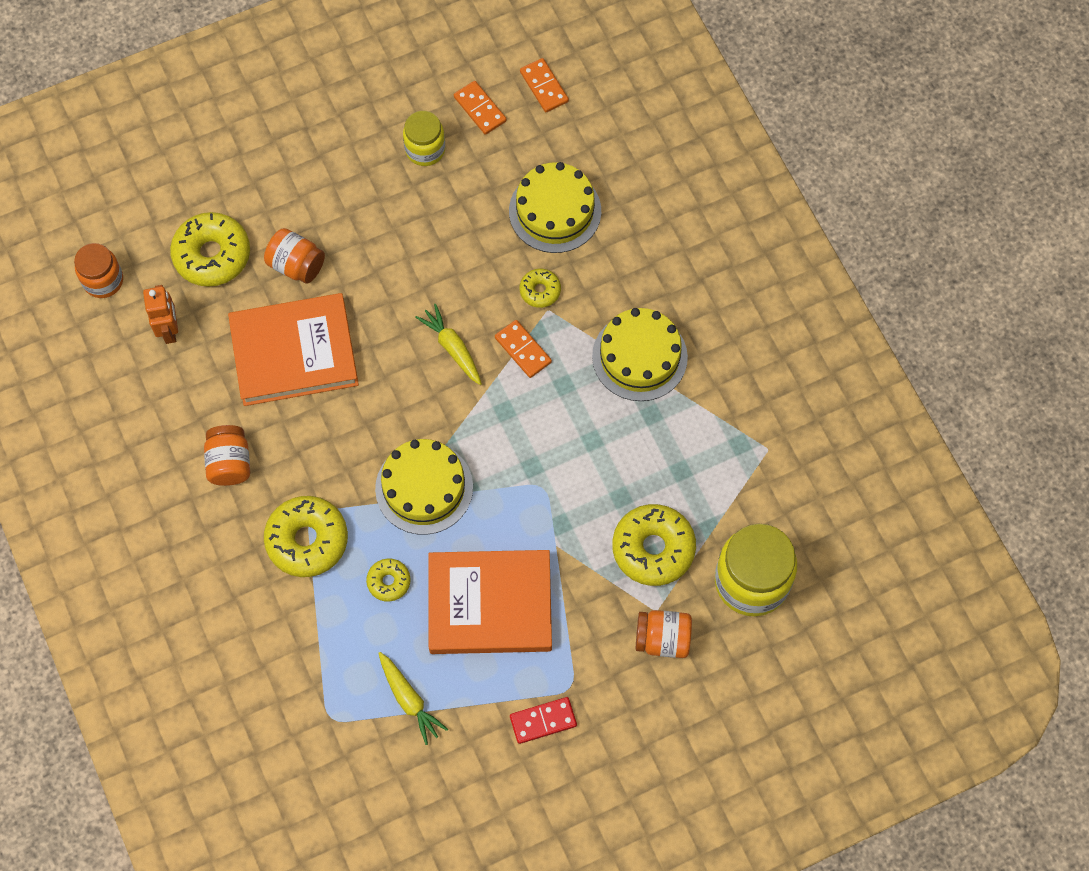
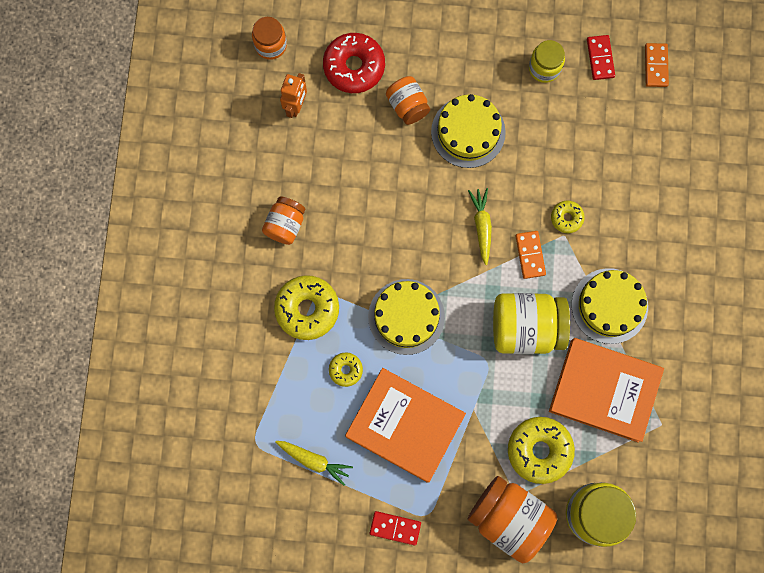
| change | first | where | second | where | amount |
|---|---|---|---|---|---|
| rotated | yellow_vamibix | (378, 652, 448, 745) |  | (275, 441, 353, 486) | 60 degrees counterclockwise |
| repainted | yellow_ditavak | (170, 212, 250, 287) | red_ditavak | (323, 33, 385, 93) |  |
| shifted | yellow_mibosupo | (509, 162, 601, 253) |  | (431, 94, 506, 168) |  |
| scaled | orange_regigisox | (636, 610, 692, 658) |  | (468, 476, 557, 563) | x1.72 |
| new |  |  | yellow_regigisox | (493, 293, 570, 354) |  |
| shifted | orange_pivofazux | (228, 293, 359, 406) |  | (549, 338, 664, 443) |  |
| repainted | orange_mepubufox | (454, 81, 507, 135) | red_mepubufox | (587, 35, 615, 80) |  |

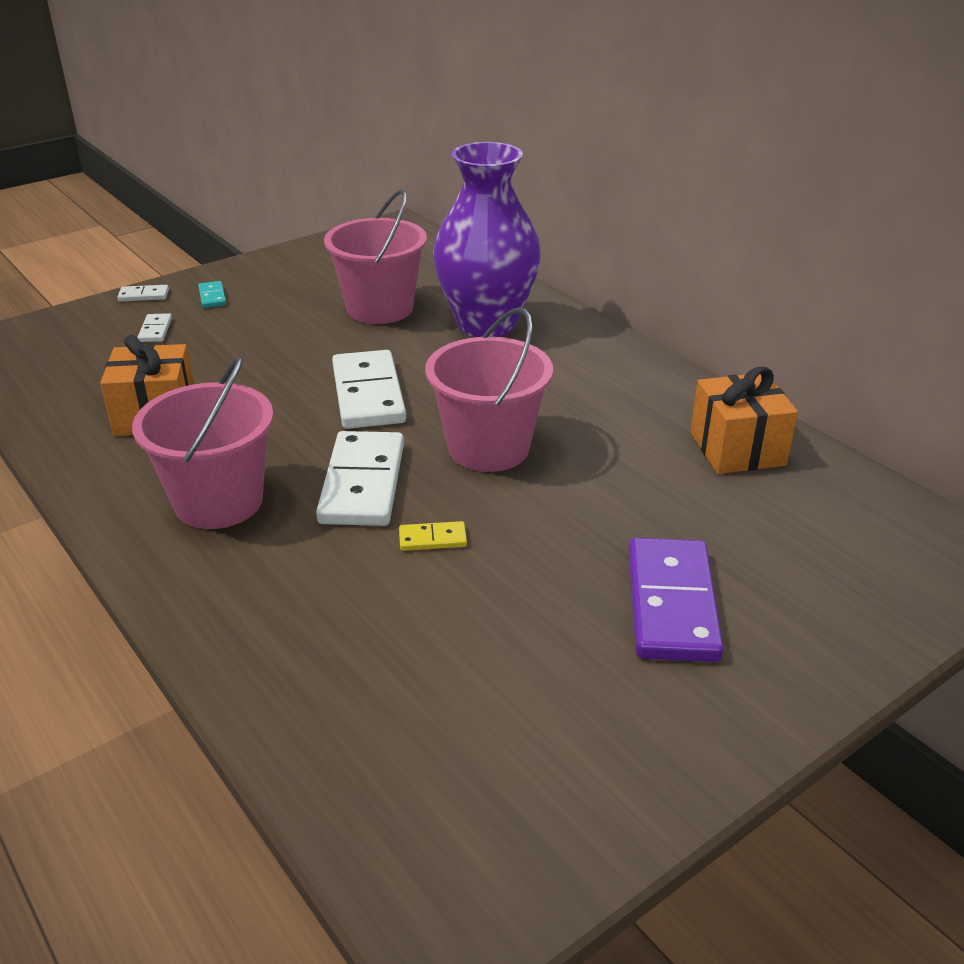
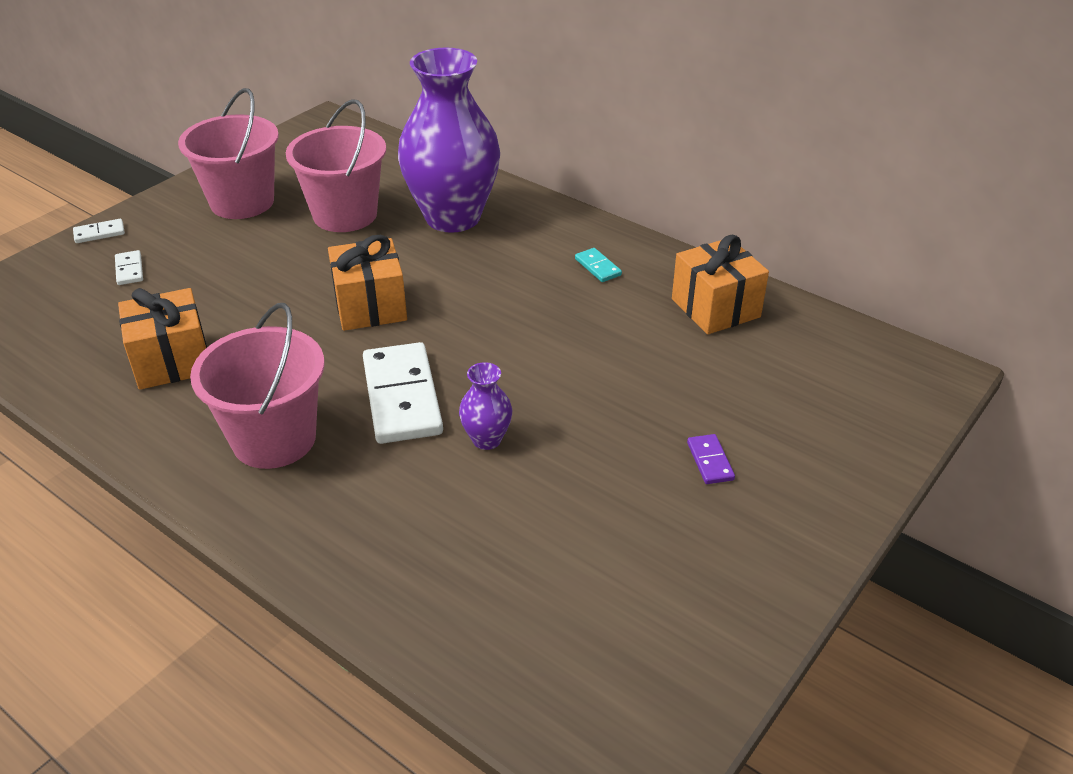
| change | first | where | second | where | amount |
|---|---|---|---|---|---|
| shifted | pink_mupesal | (425, 307, 553, 472) |  | (178, 88, 279, 219) |  |
| swapped | white_mepubufox | (332, 350, 406, 429) | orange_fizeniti | (328, 235, 407, 331) |  |
| swapped | yellow_mepubufox | (399, 521, 467, 551) | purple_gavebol | (459, 362, 512, 450) |  |
| shifted | turquoise_mepubufox | (198, 281, 226, 308) |  | (575, 248, 622, 282) |  |
| scaled | purple_mepubufox | (629, 538, 724, 662) |  | (687, 434, 735, 484) | x0.44 |

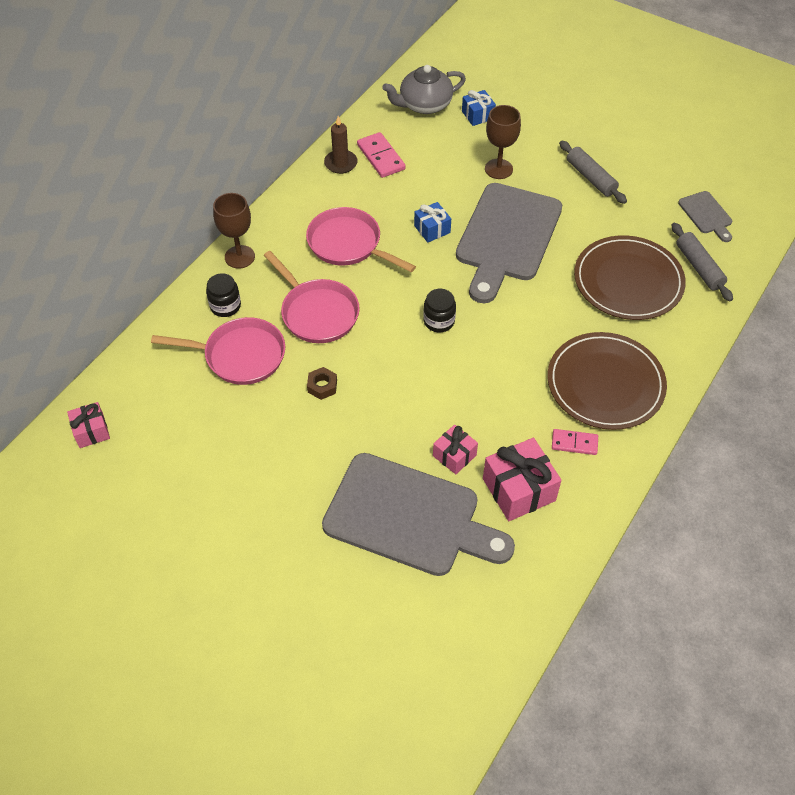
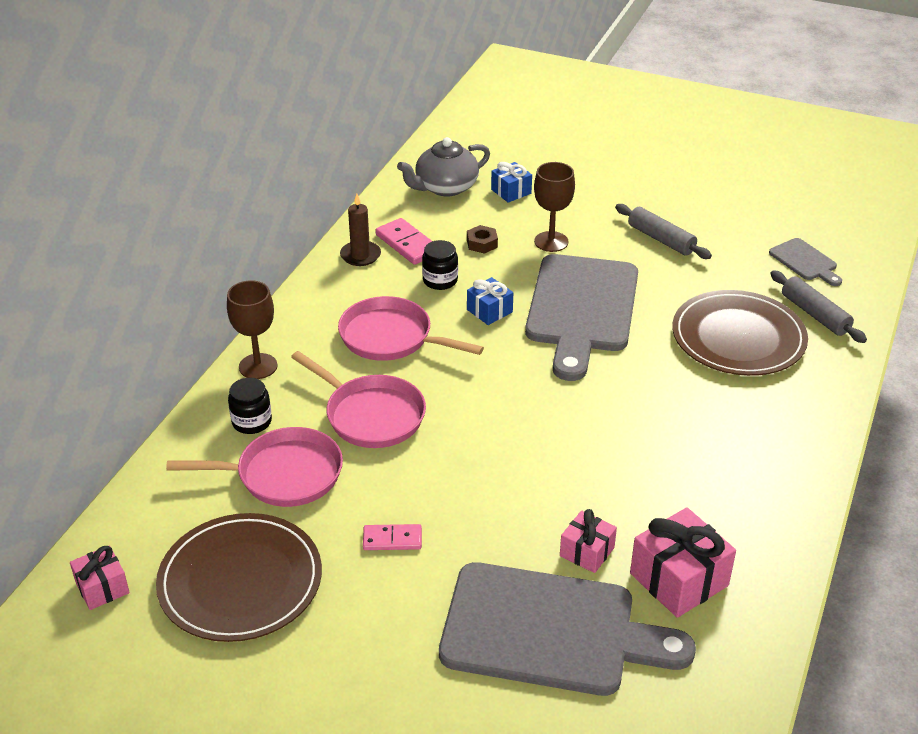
| change | first | where | second | where | amount |
|---|---|---|---|---|---|
| shifted | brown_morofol | (547, 332, 667, 430) |  | (156, 513, 322, 642) |  |
| shifted | pink_mepubufox | (552, 429, 598, 455) |  | (363, 524, 422, 550) |  |
| shifted | black_regigisox | (423, 289, 456, 332) |  | (422, 240, 458, 290) |  |
| shifted | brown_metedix | (307, 367, 337, 400) |  | (467, 225, 498, 254) |  |

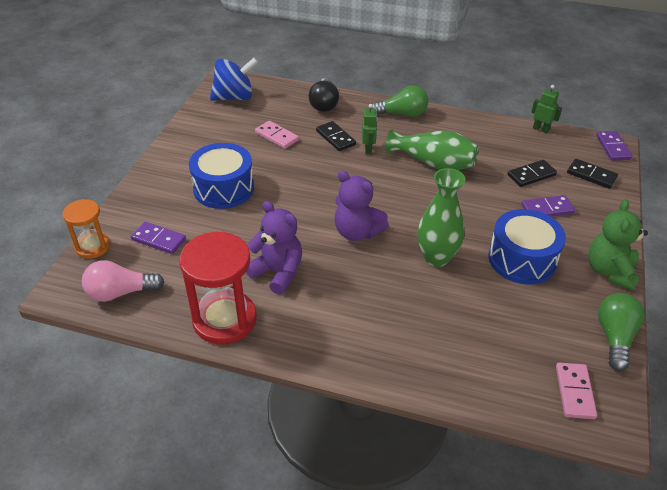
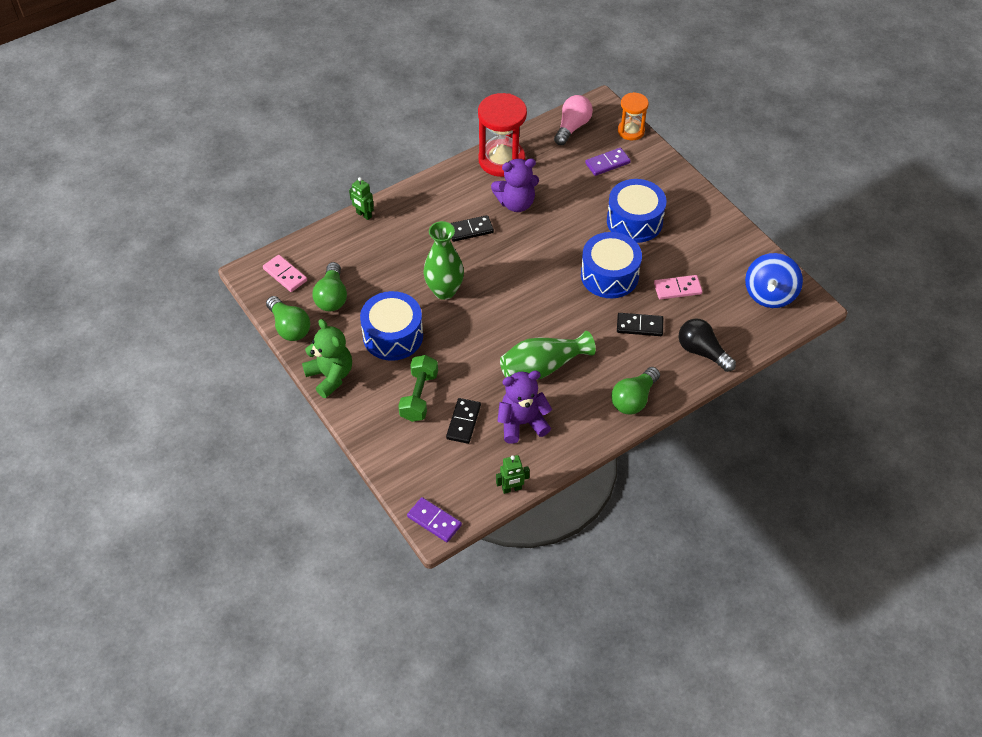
| change | first | where | second | where | amount |
|---|---|---|---|---|---|
| new |  |  | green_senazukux | (312, 262, 347, 311) |  |
| shifted | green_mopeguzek | (362, 104, 377, 154) |  | (349, 177, 374, 220) |  |
| swapped | purple_mepubufox | (522, 195, 575, 217) | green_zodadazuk | (398, 355, 438, 422) |  |
| shifted | black_mepubufox | (567, 159, 618, 189) |  | (450, 215, 494, 242) |  |
| shifted | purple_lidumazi | (334, 171, 389, 241) |  | (497, 371, 552, 444) |  |
| new |  |  | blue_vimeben | (581, 232, 642, 298) |  |

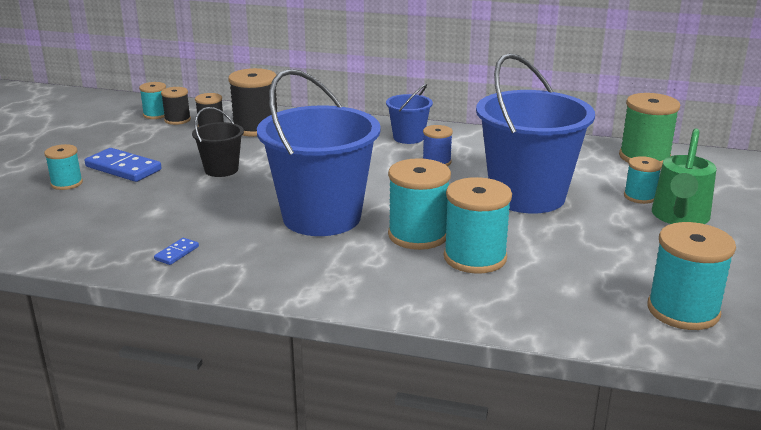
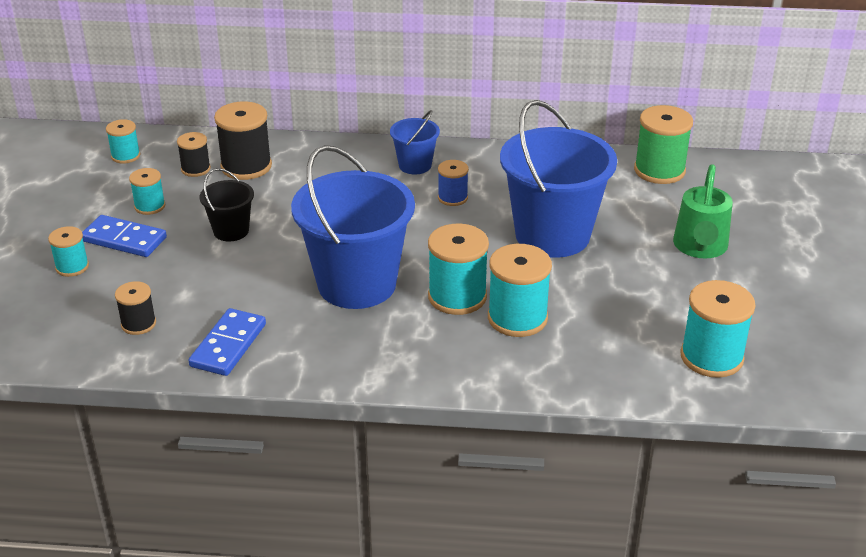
| change | first | where | second | where | amount |
|---|---|---|---|---|---|
| shifted | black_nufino | (161, 87, 191, 125) |  | (115, 281, 156, 335) |  |
| shifted | turquoise_nufino | (624, 156, 662, 204) |  | (129, 168, 165, 215) |  |
| scaled | blue_mepubufox | (154, 238, 199, 265) |  | (188, 308, 266, 376) | x2.02 |

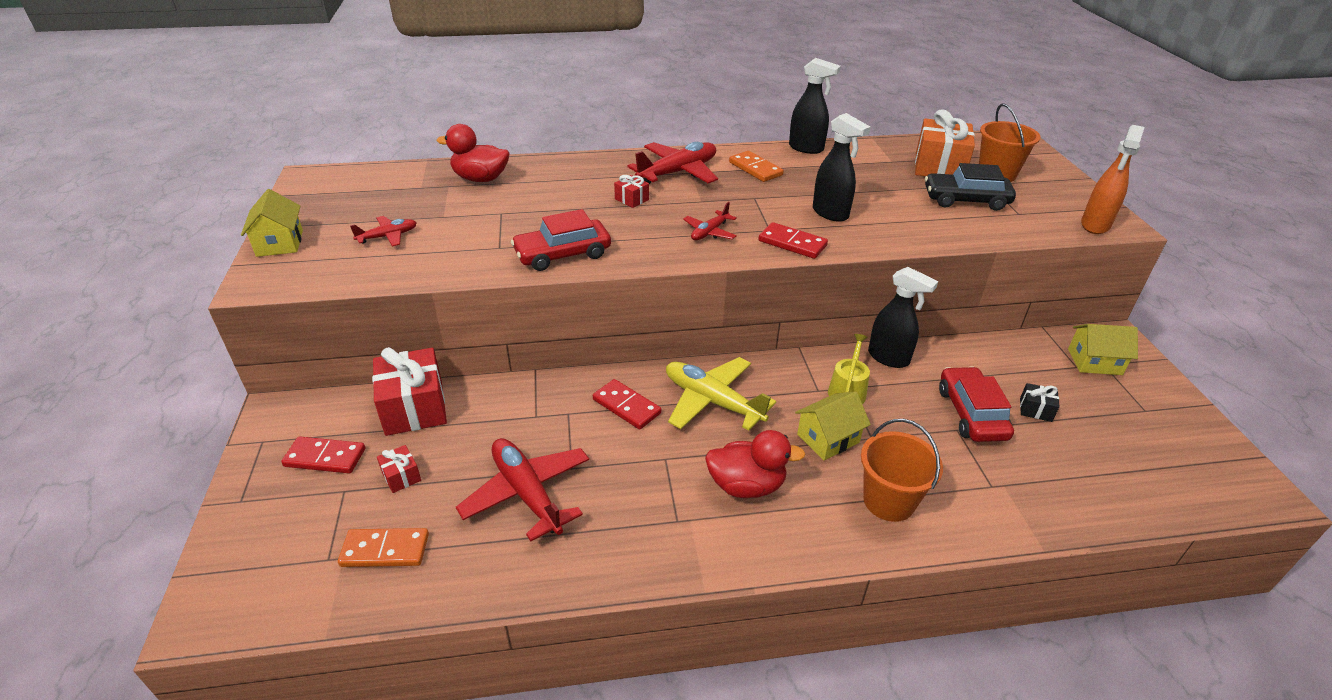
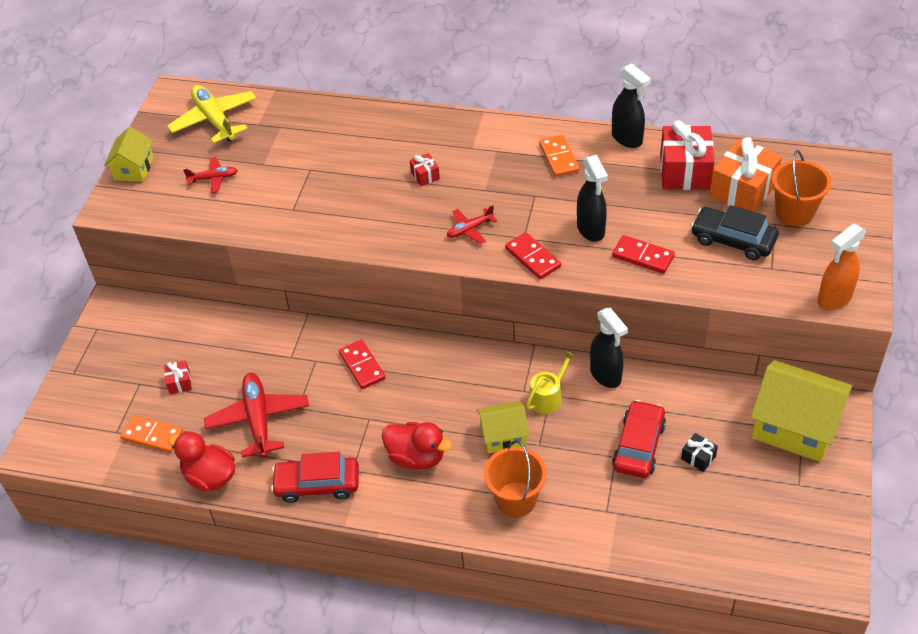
| change | first | where | second | where | amount |
|---|---|---|---|---|---|
| shifted | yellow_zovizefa | (666, 357, 776, 431) |  | (167, 85, 257, 143) |  |
| shifted | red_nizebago | (437, 124, 509, 182) |  | (168, 431, 235, 492) |  |
| shifted | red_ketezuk | (511, 209, 611, 271) |  | (271, 452, 359, 503) |  |
| shifted | red_mepubufox | (281, 436, 365, 473) |  | (612, 235, 675, 274) |  |
| shifted | red_fizeniti | (372, 347, 447, 436) |  | (660, 120, 714, 190) |  |
| scaled | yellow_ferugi | (1068, 324, 1138, 375) |  | (750, 360, 853, 462) | x1.78 |
| gone | red_zovizefa | (627, 142, 718, 184) |  |  |  |

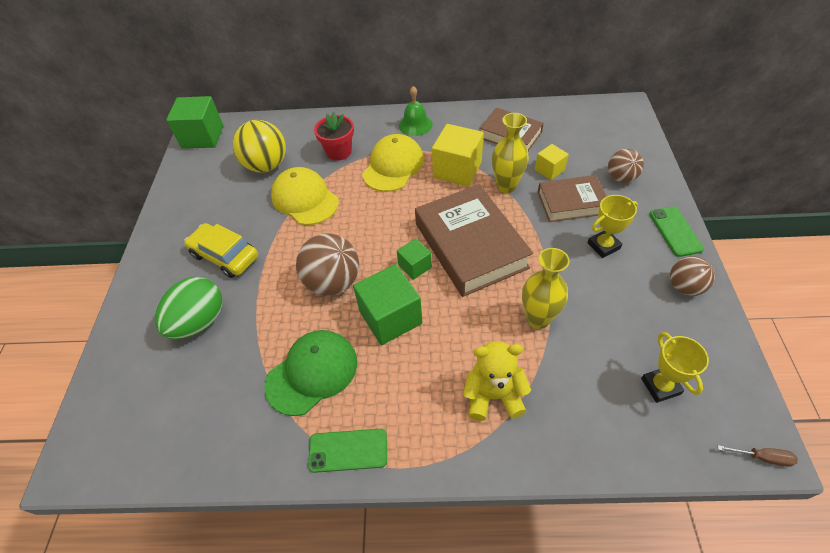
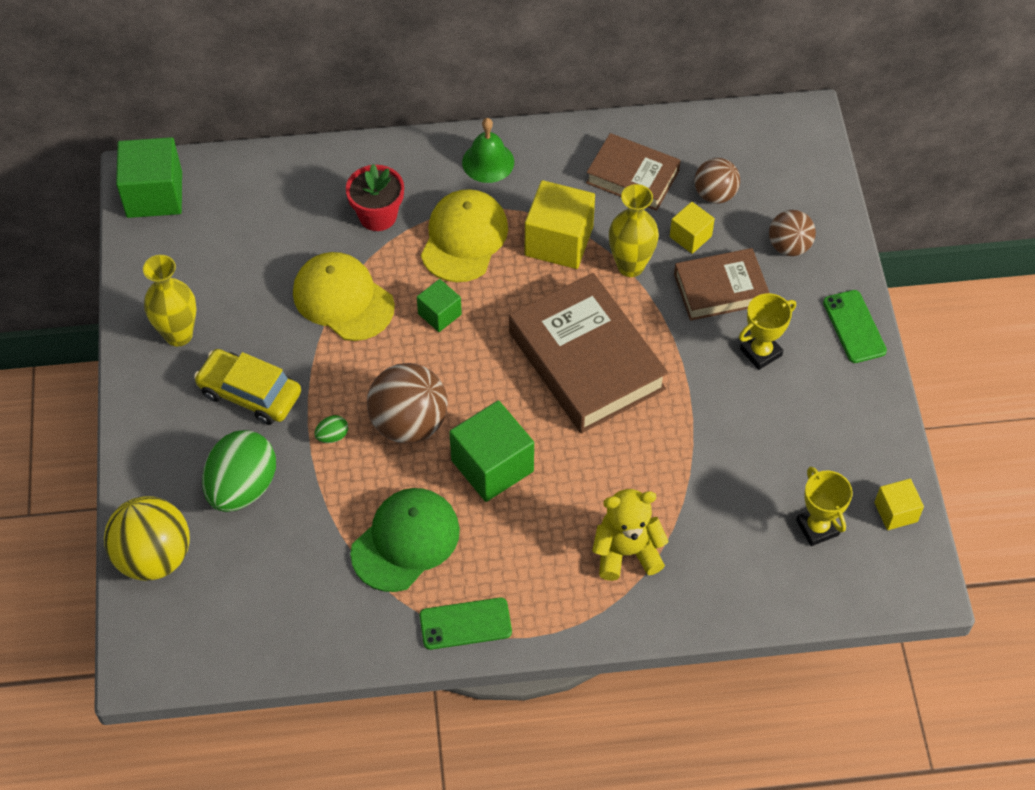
| change | first | where | second | where | amount |
|---|---|---|---|---|---|
| shifted | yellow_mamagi | (232, 120, 286, 173) |  | (104, 496, 190, 581) |  |
| shifted | yellow_gavebol | (522, 248, 570, 329) |  | (143, 255, 197, 347) |  |
| new |  |  | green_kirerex | (314, 415, 348, 443) |  |
| shifted | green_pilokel | (397, 238, 432, 280) |  | (417, 279, 462, 332) |  |
| shifted | brown_mamagi | (670, 256, 715, 296) |  | (694, 158, 740, 204) |  |
| new |  |  | yellow_pilokel | (874, 479, 924, 530) |  |
| gone | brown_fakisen | (718, 445, 798, 467) |  |  |  |

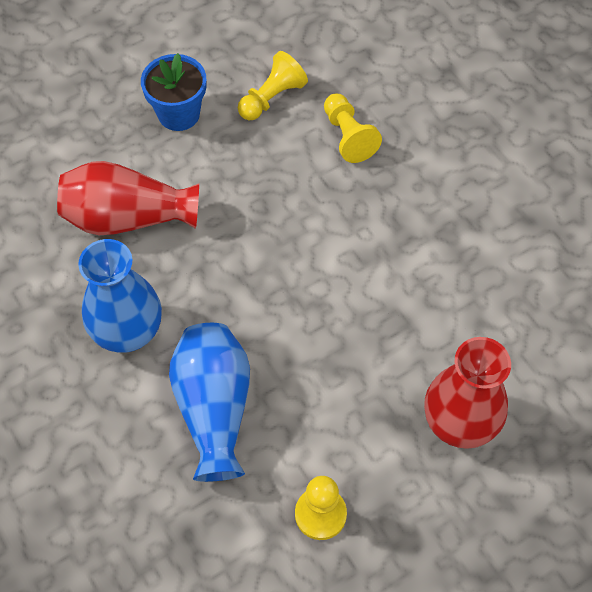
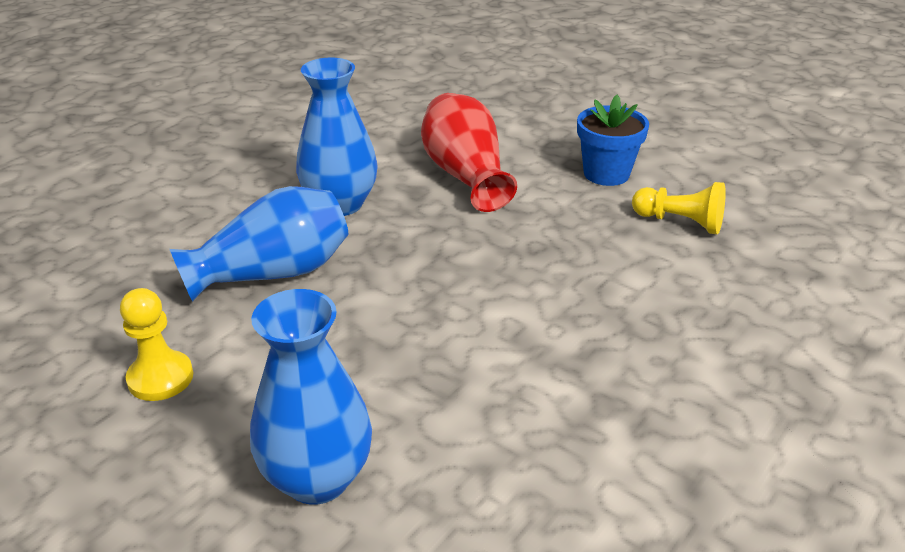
| change | first | where | second | where | amount |
|---|---|---|---|---|---|
| repainted | red_gavebol | (424, 337, 511, 449) | blue_gavebol | (250, 289, 372, 505) |  |
| gone | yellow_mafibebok | (324, 93, 382, 163) |  |  |  |

